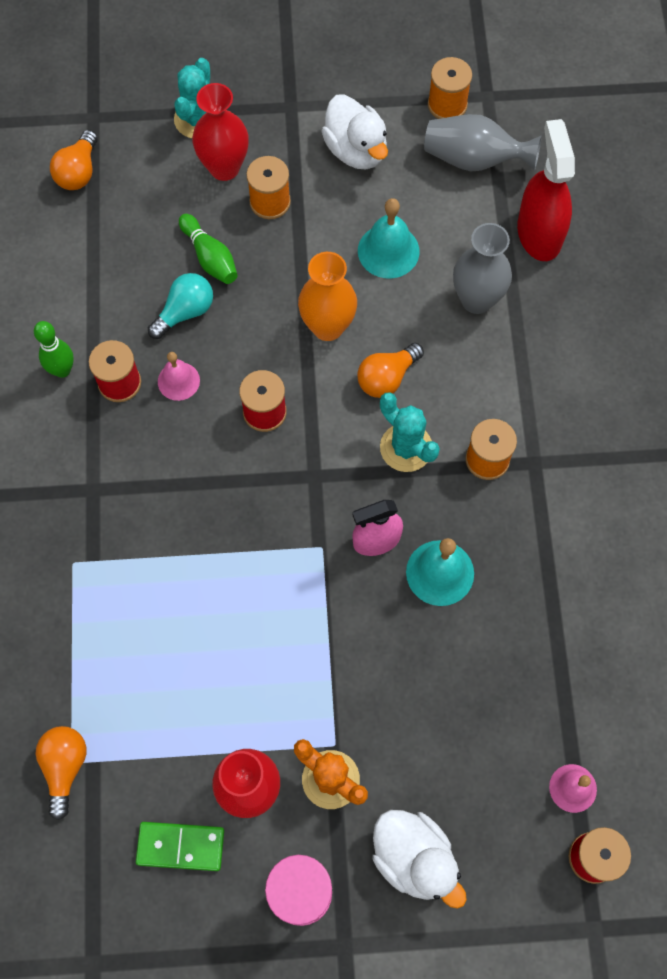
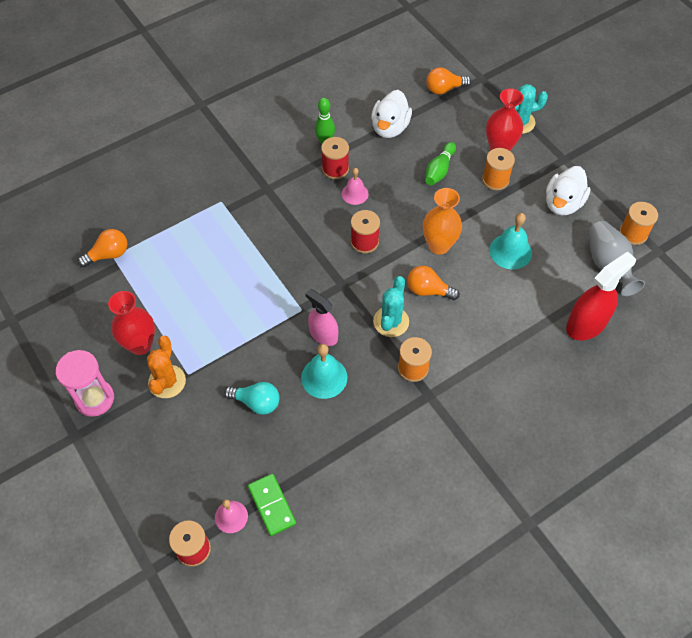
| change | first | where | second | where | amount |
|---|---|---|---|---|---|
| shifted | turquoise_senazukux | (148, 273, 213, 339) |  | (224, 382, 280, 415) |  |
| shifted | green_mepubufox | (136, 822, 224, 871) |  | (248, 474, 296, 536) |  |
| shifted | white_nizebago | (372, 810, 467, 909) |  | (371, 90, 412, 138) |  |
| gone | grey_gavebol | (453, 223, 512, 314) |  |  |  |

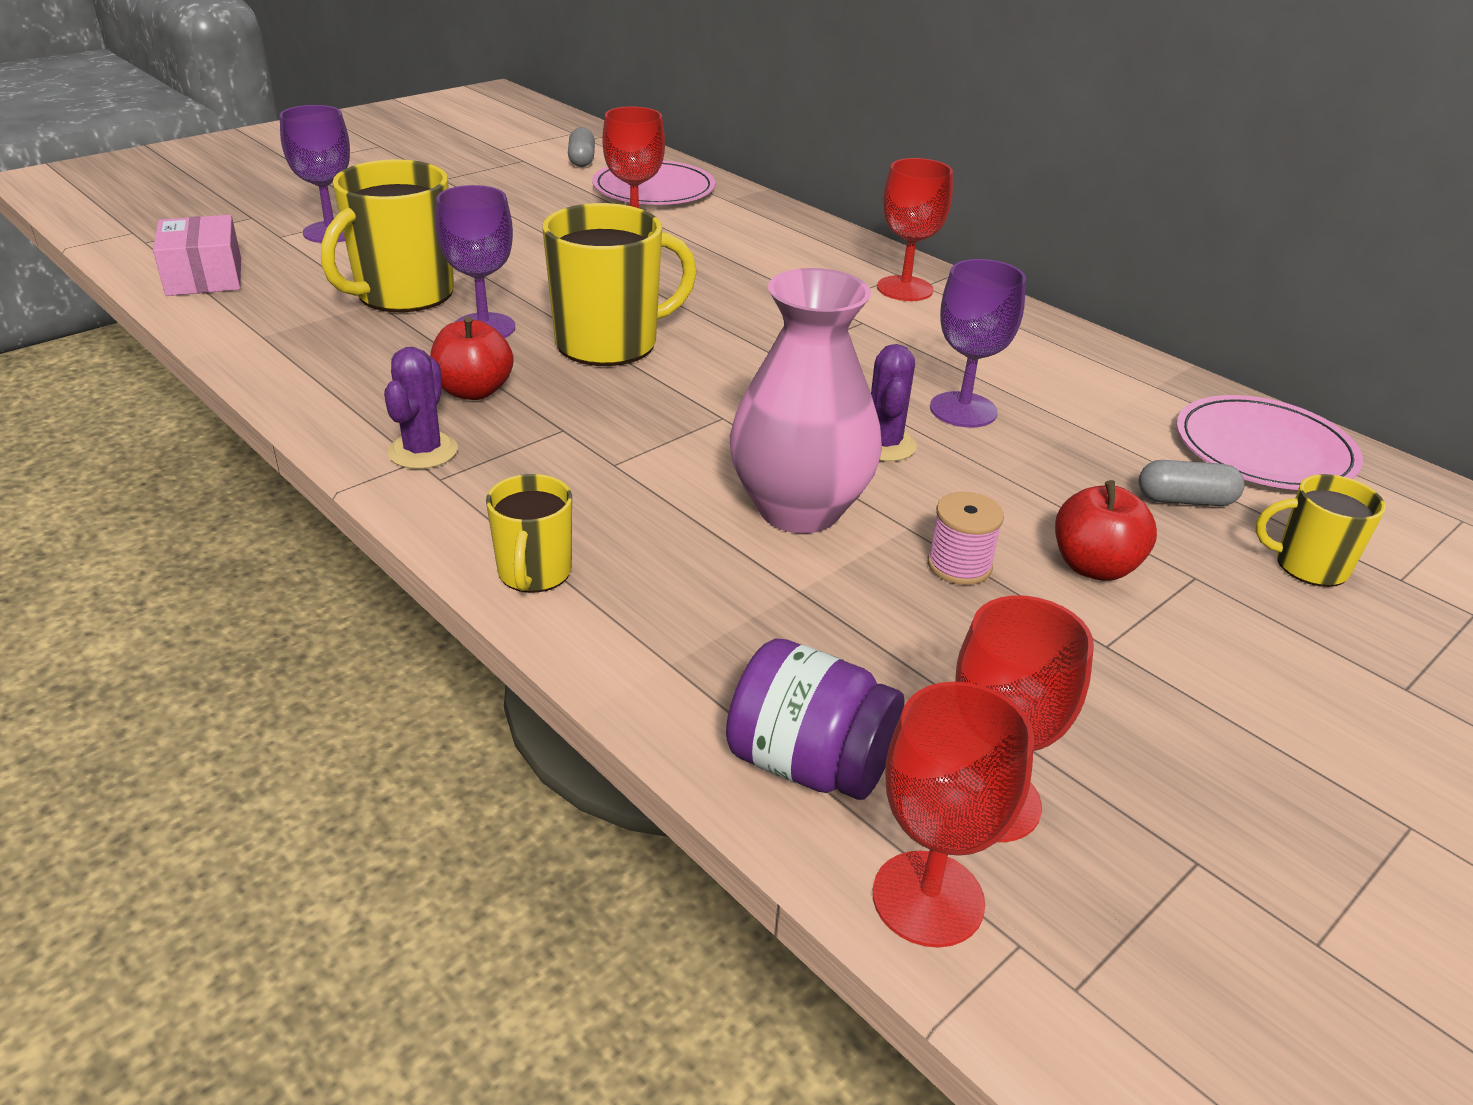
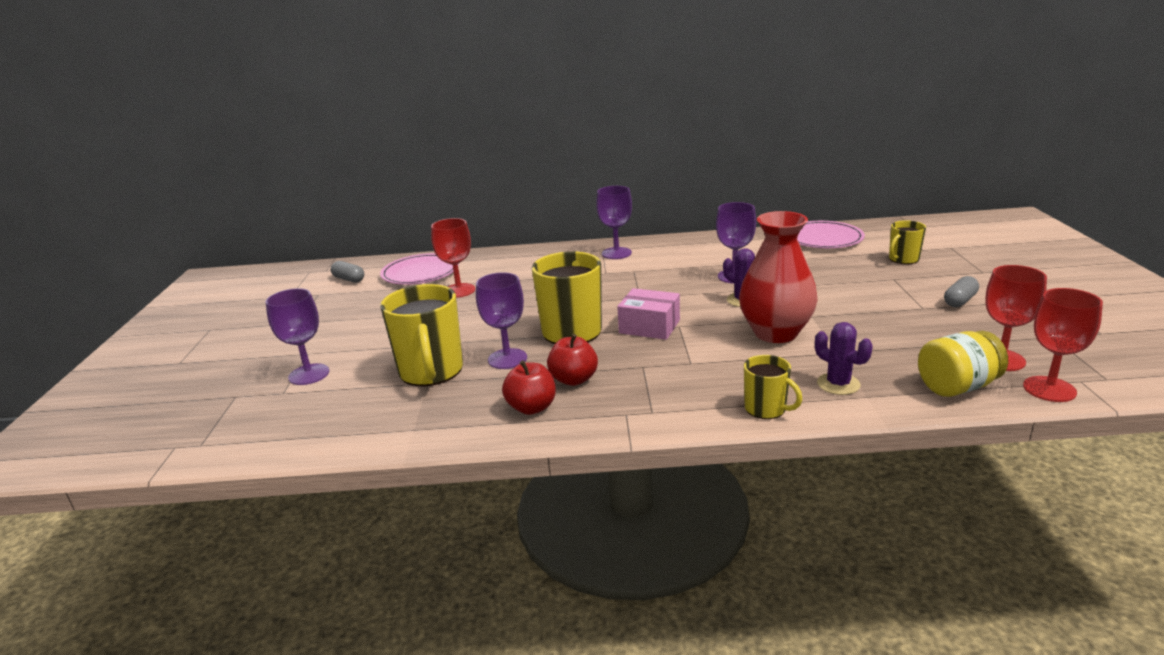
| change | first | where | second | where | amount |
|---|---|---|---|---|---|
| shifted | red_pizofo | (1055, 480, 1157, 581) |  | (502, 360, 556, 415) |  |
| repainted | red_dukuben | (877, 158, 953, 301) | purple_dukuben | (596, 186, 632, 259) |  |
| shifted | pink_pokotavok | (153, 215, 241, 296) |  | (617, 288, 680, 340) |  |
| repainted | pink_gavebol | (730, 268, 882, 533) | red_gavebol | (739, 211, 817, 343) |  |
| shifted | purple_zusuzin | (384, 347, 458, 469) |  | (815, 322, 873, 395) |  |
| repainted | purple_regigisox | (726, 638, 904, 800) | yellow_regigisox | (918, 331, 1008, 397) |  |
| shifted | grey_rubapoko | (1138, 460, 1245, 506) |  | (944, 276, 979, 307) |  |
| gone | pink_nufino | (928, 492, 1004, 585) |  |  |  |

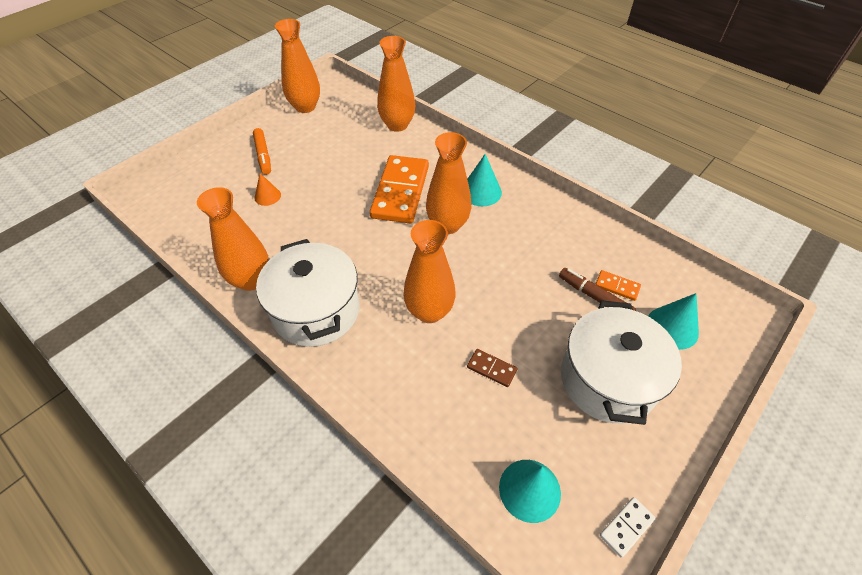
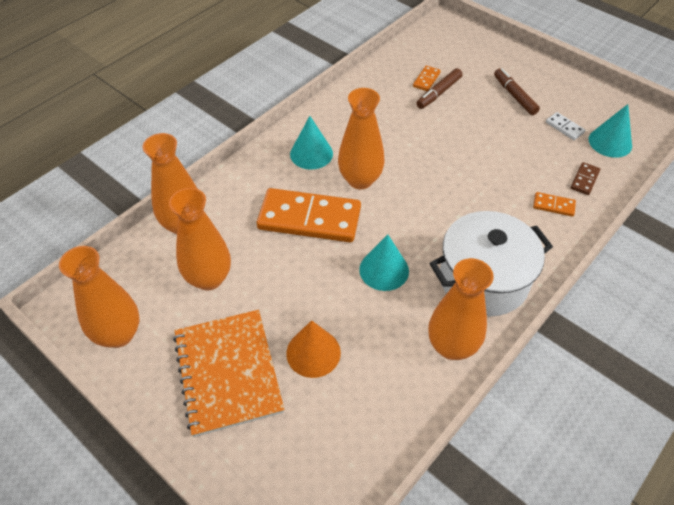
| change | first | where | second | where | amount |
|---|---|---|---|---|---|
| shifted | orange_gavebol | (403, 220, 456, 323) |  | (169, 188, 231, 290) |  |
| swapped | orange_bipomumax | (253, 128, 271, 175) | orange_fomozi | (173, 310, 284, 437) |  |
| scaled | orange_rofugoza | (254, 173, 281, 206) |  | (286, 320, 341, 378) | x1.58 |
| shifted | turquoise_rofugoza | (648, 293, 699, 350) |  | (359, 234, 409, 291) |  |
| swapped | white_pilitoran | (561, 300, 682, 425) | brown_bipomumax | (494, 68, 540, 115) |  |
| new |  |  | orange_mepubufox | (533, 192, 576, 217) |  |
| shifted | white_mepubufox | (600, 497, 656, 558) |  | (546, 112, 585, 140) |  |
| shifted | brown_mepubufox | (467, 349, 517, 387) |  | (571, 162, 600, 195) |  |

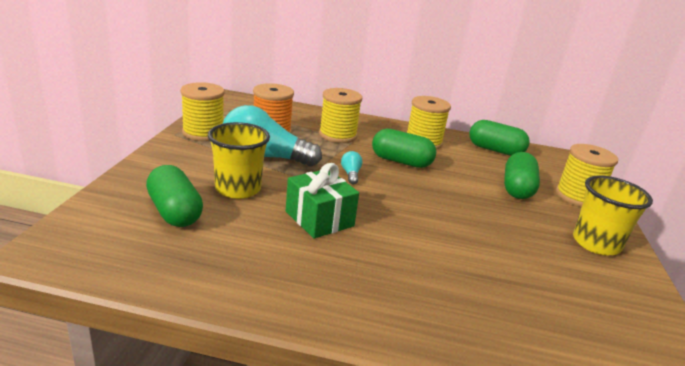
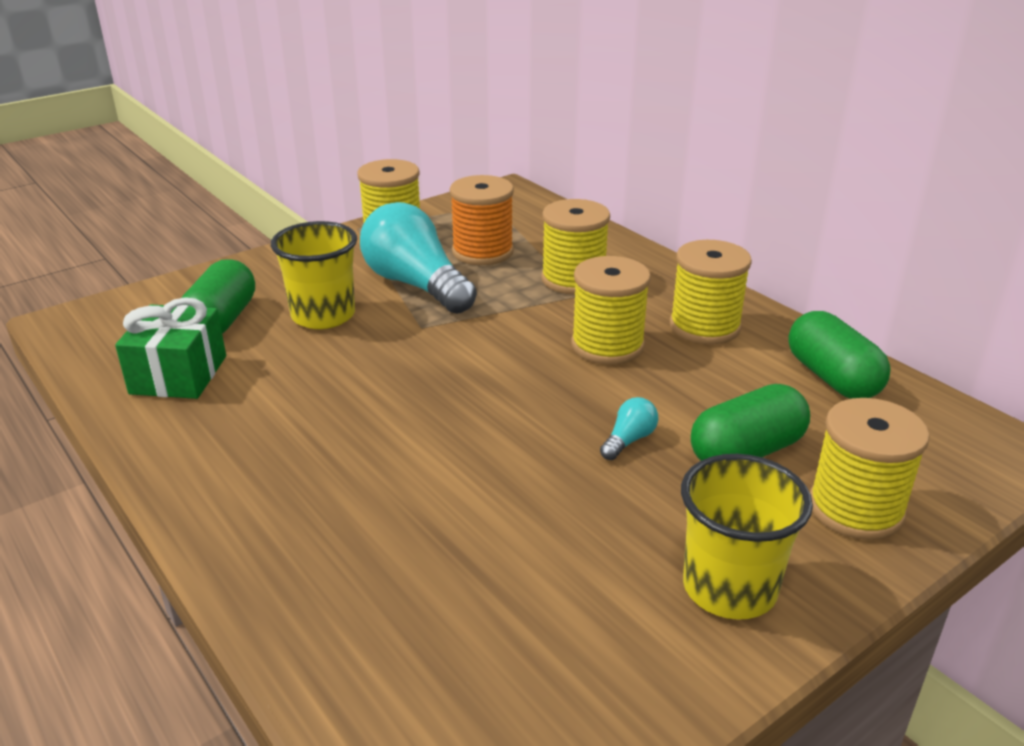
| change | first | where | second | where | amount |
|---|---|---|---|---|---|
| shifted | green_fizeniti | (286, 163, 359, 238) |  | (115, 297, 226, 399) |  |
| swapped | green_rubapoko | (372, 128, 436, 168) | yellow_nufino | (571, 256, 651, 364) |  |
| shifted | turquoise_senazukux | (341, 151, 363, 184) |  | (600, 397, 658, 460) |  |

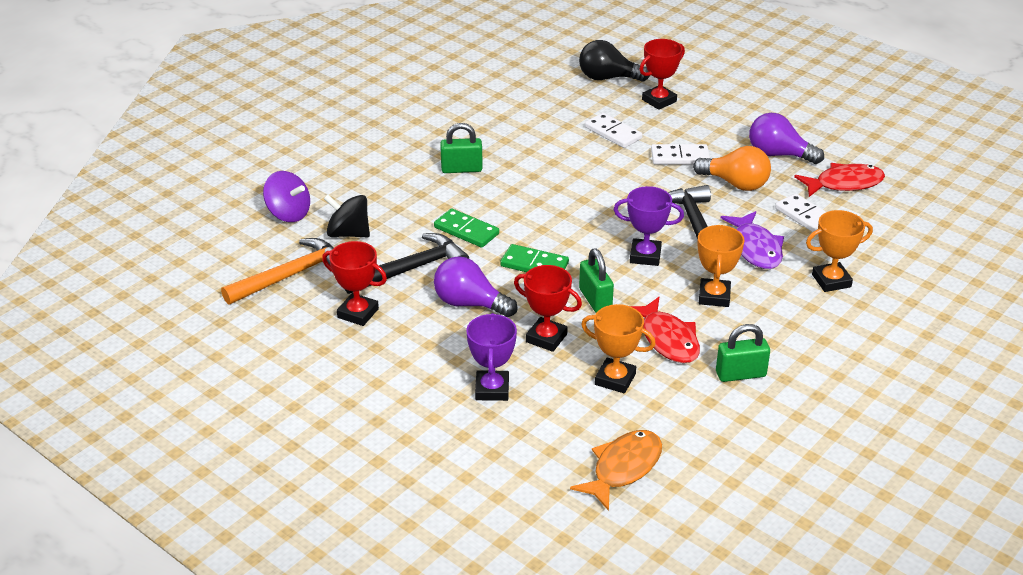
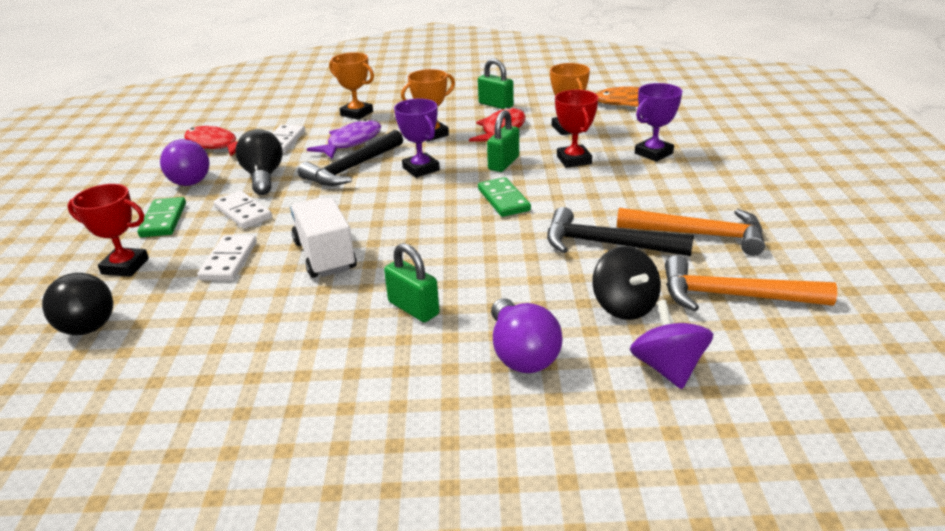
| change | first | where | second | where | amount |
|---|---|---|---|---|---|
| shifted | green_mepubufox | (434, 208, 499, 248) |  | (138, 197, 186, 237) |  |
| repainted | orange_senazukux | (693, 146, 771, 191) | black_senazukux | (235, 129, 283, 195) |  |
| new |  |  | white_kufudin | (290, 197, 357, 278) |  |
| shifted | purple_senazukux | (434, 256, 518, 317) |  | (491, 298, 562, 373) |  |
| swapped | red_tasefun | (322, 241, 387, 326) | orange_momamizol | (617, 208, 765, 256) |  |

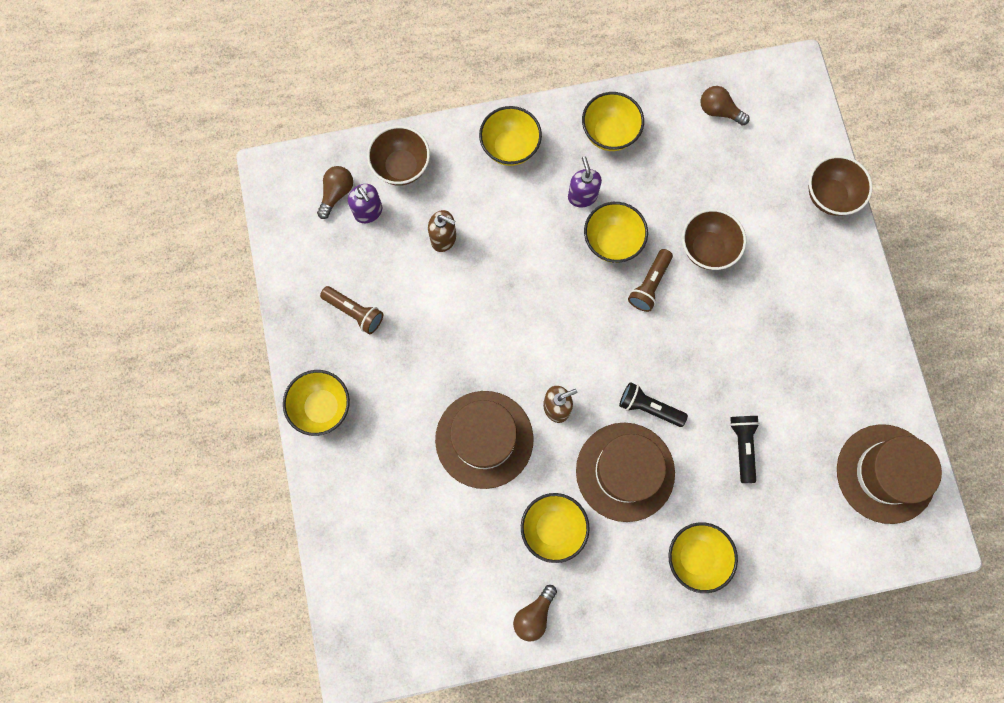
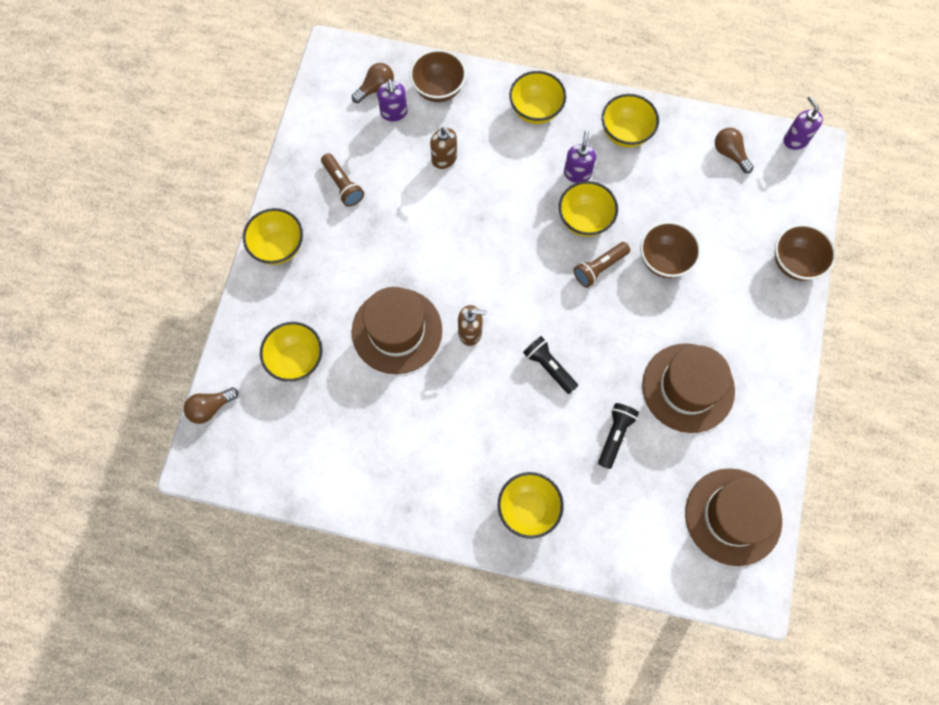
| change | first | where | second | where | amount |
|---|---|---|---|---|---|
| shifted | brown_senazukux | (513, 585, 557, 642) |  | (184, 387, 239, 424) |  |
| shifted | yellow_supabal | (521, 493, 590, 563) |  | (260, 322, 323, 382) |  |
| shifted | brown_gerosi | (576, 423, 675, 522) |  | (642, 343, 735, 433) |  |
| new |  |  | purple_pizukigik | (784, 96, 823, 150) |  |

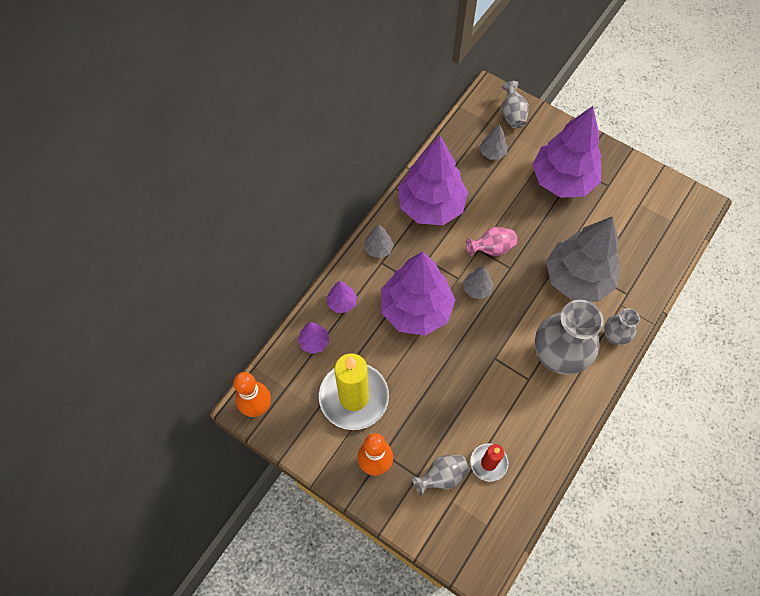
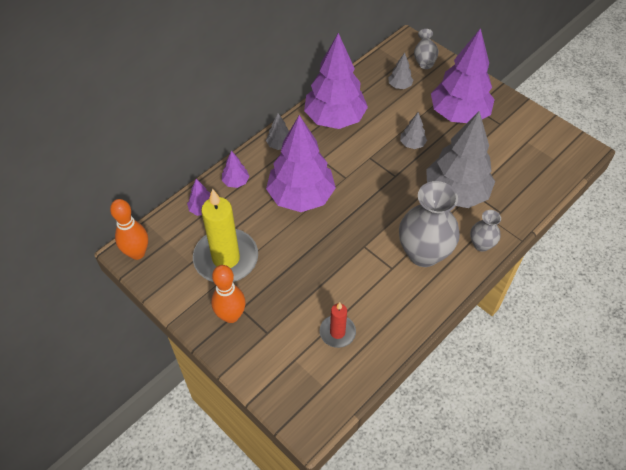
| change | first | where | second | where | amount |
|---|---|---|---|---|---|
| shifted | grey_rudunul | (463, 266, 494, 299) |  | (400, 112, 427, 149) |  |
| gone | grey_gavebol | (412, 455, 470, 496) |  |  |  |
| gone | pink_gavebol | (466, 227, 517, 256) |  |  |  |

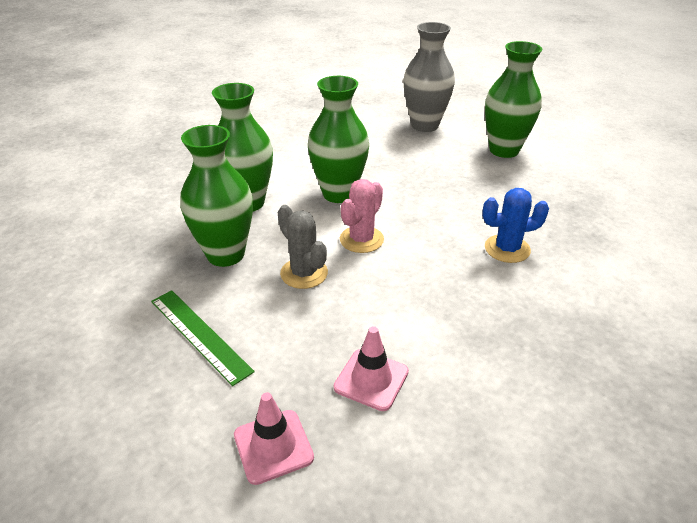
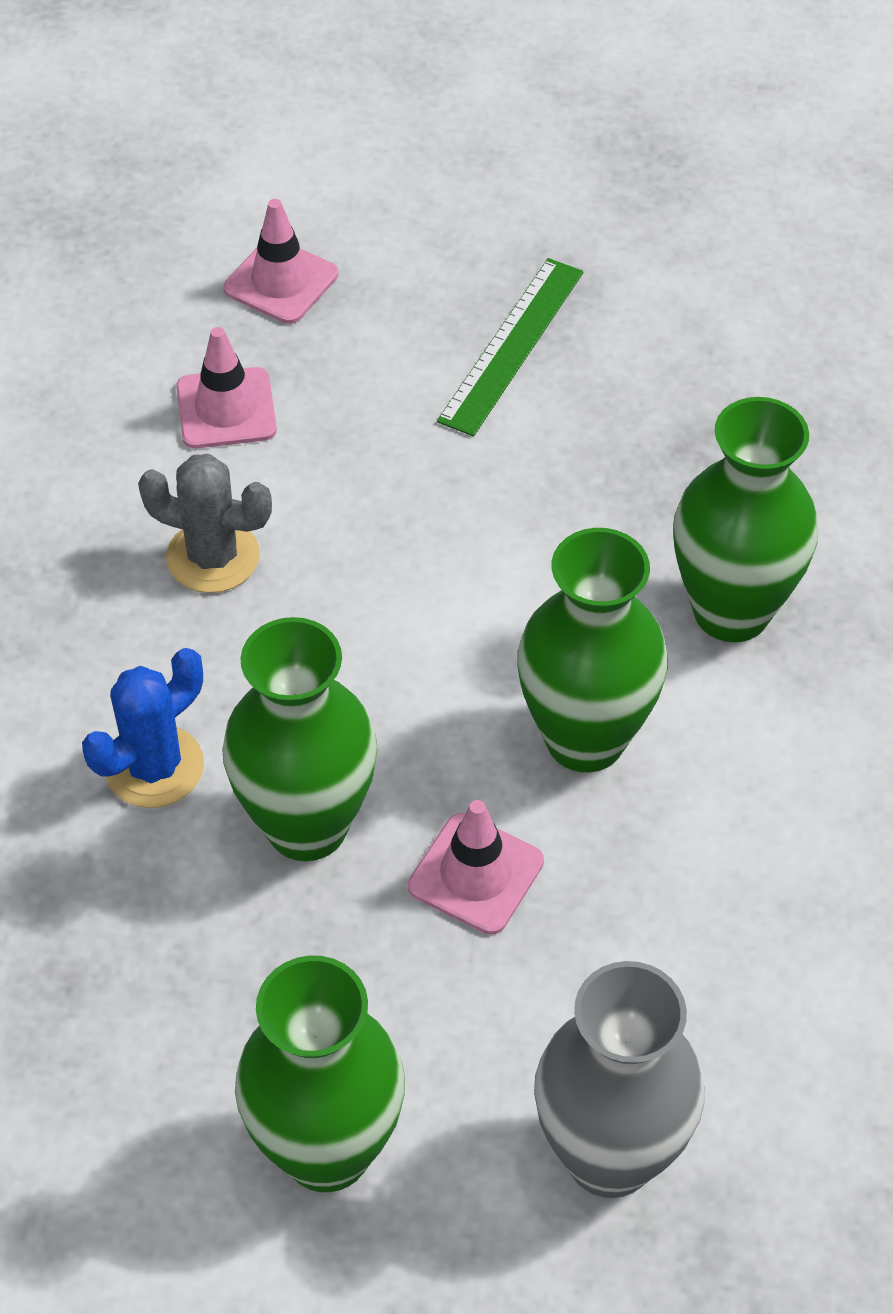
| change | first | where | second | where | amount |
|---|---|---|---|---|---|
| shifted | grey_zusuzin | (278, 205, 328, 289) |  | (138, 454, 272, 593) |  |
| shifted | green_gavebol | (180, 125, 253, 267) |  | (222, 617, 377, 861) |  |
| new |  |  | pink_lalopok | (408, 800, 544, 935) |  |
| rotated | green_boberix | (151, 290, 255, 386) |  | (437, 258, 583, 436) | 75 degrees counterclockwise |
| gone | pink_zusuzin | (340, 179, 384, 253) |  |  |  |

